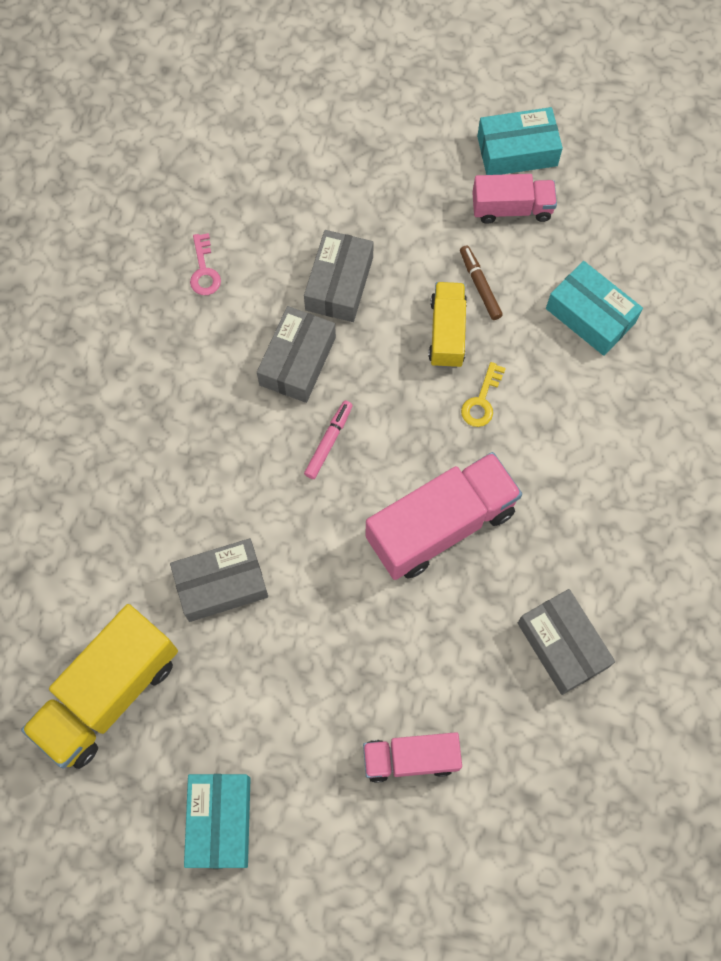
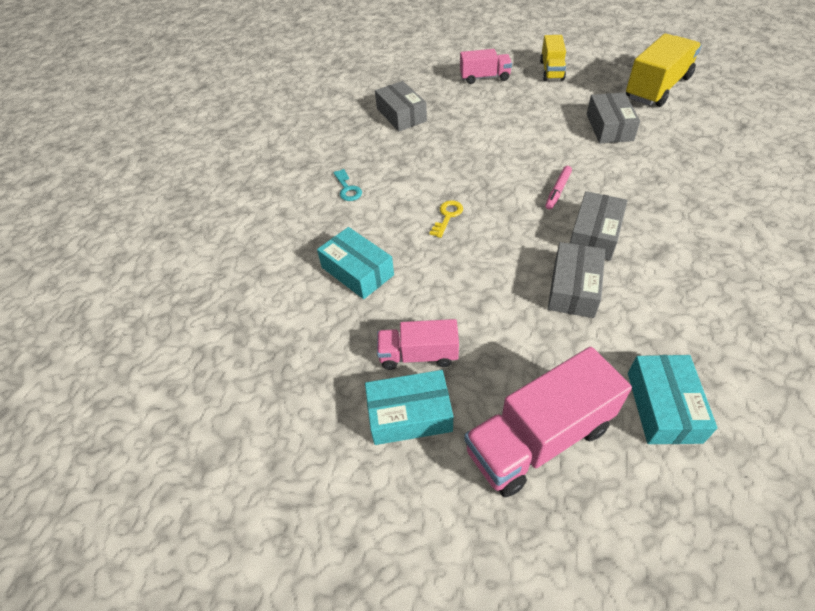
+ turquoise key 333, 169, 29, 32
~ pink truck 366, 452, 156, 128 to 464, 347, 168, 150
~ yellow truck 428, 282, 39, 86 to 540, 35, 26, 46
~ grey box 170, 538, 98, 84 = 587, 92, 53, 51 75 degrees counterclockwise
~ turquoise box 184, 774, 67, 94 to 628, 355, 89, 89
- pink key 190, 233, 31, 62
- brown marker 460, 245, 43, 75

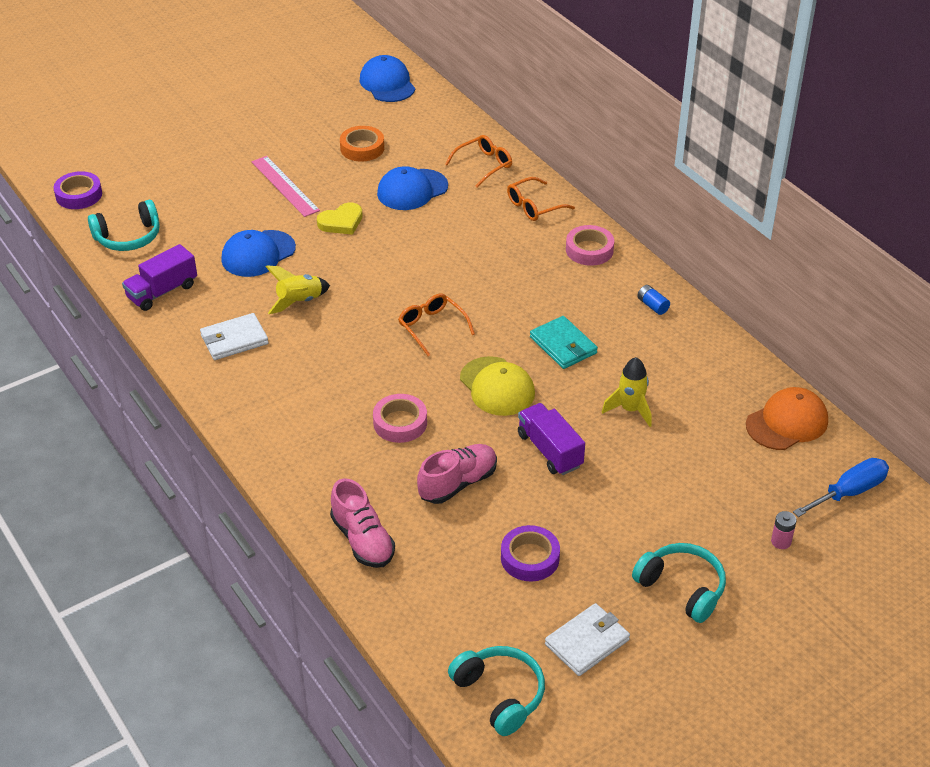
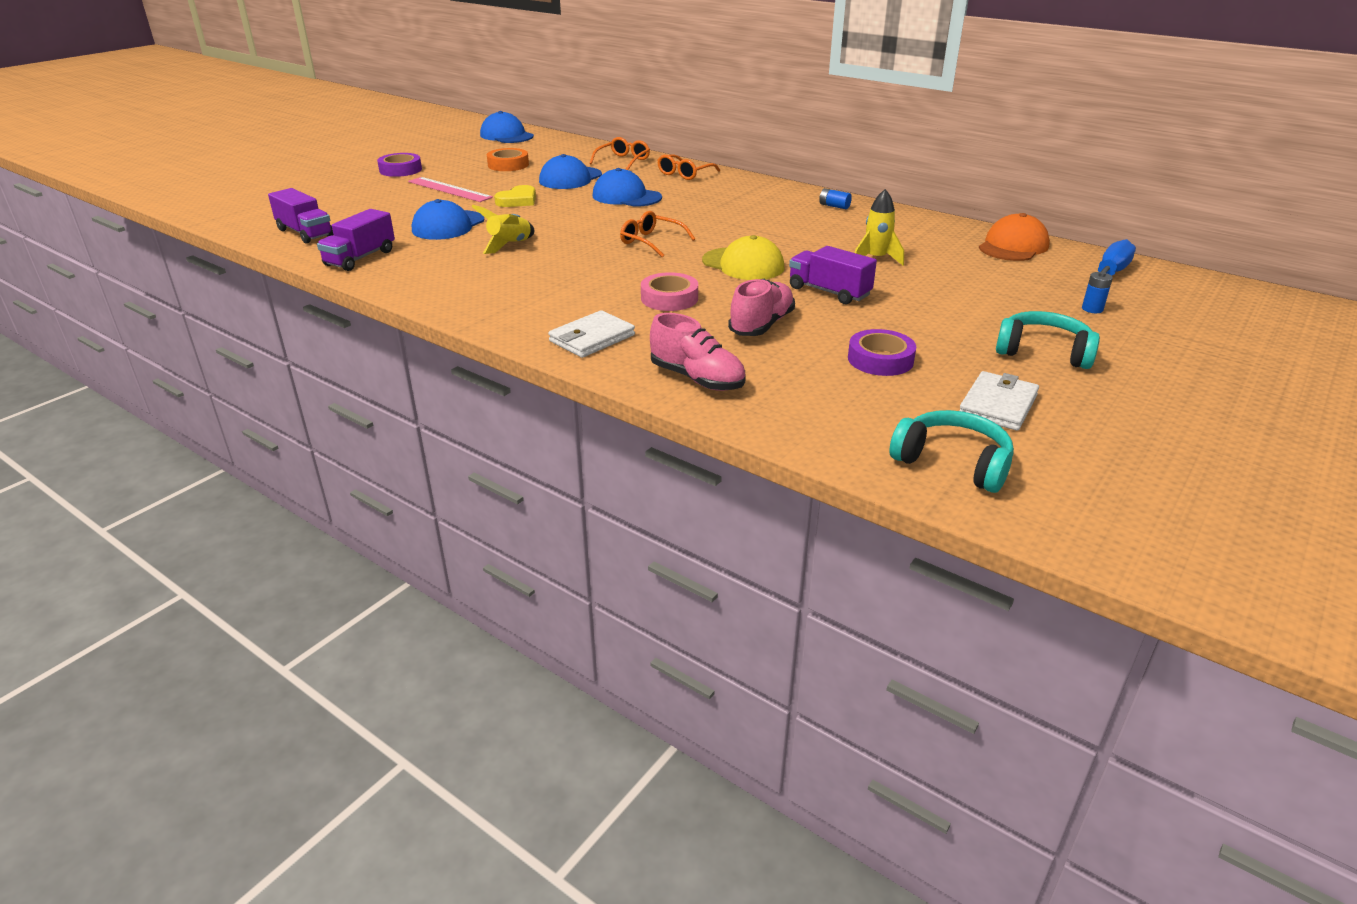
~ turquoise headphones 88, 200, 72, 51 to purple truck 268, 188, 66, 56
~ purple tape 53, 171, 49, 38 to 377, 153, 45, 24
~ white wallet 200, 313, 69, 47 to 548, 310, 87, 48
+ blue cap 593, 168, 69, 39
~ pink battery 771, 511, 26, 38 to blue battery 1082, 272, 31, 41
- turquoise wallet 530, 316, 68, 53
- pink tape 566, 225, 48, 41

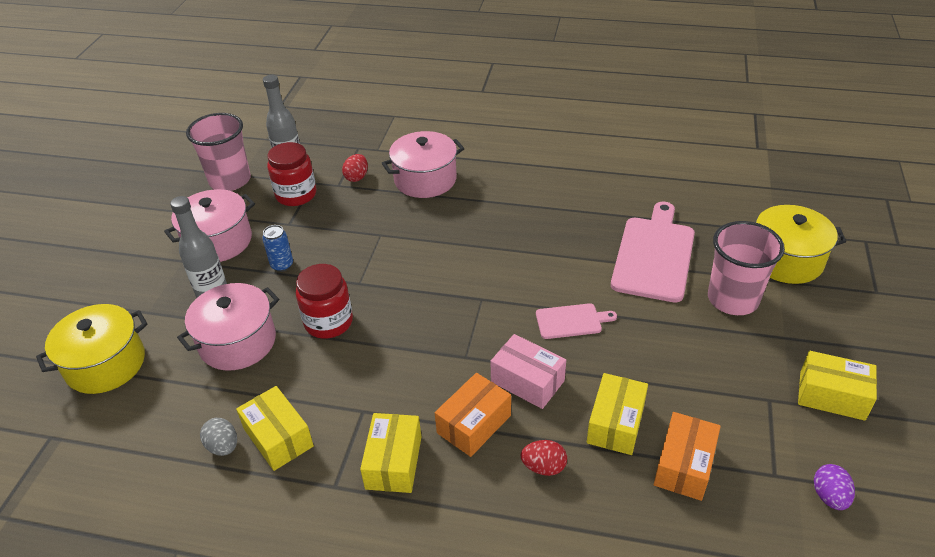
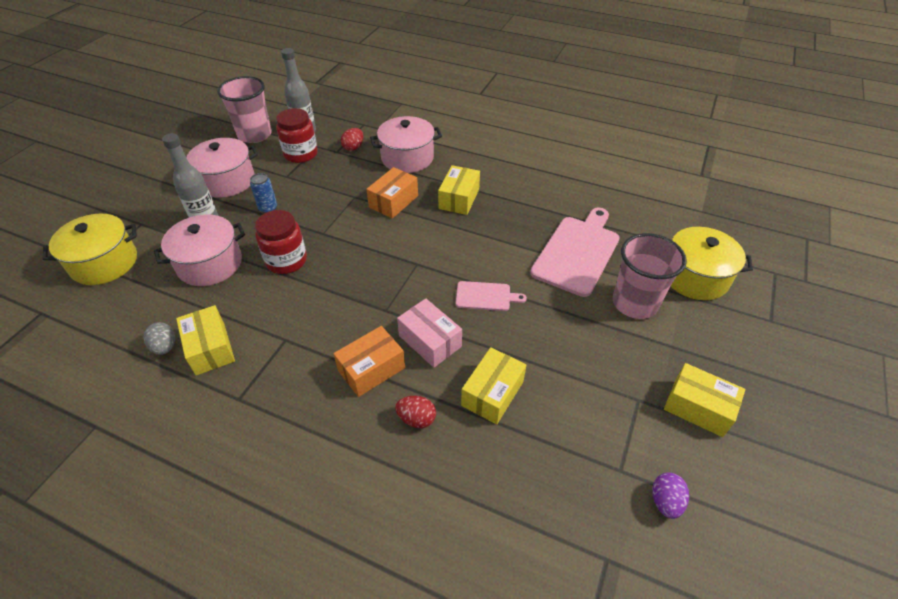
~ orange box 654, 412, 67, 89 to 366, 167, 52, 52
~ yellow box 360, 413, 61, 80 to 438, 165, 42, 50

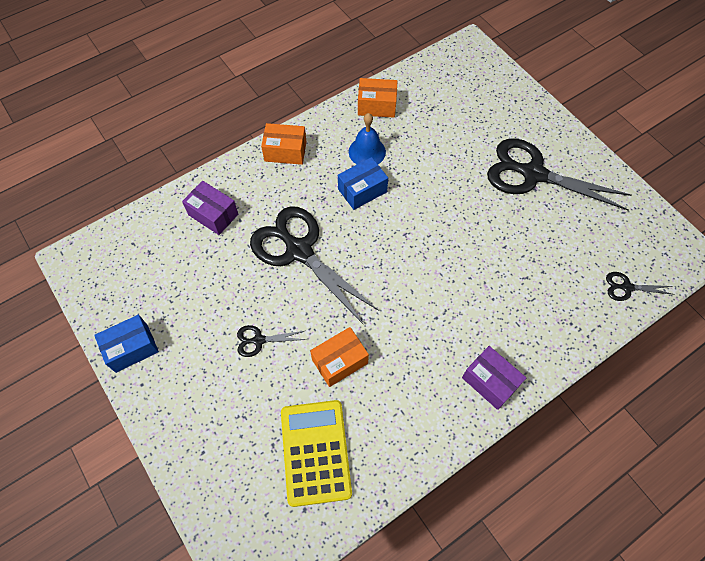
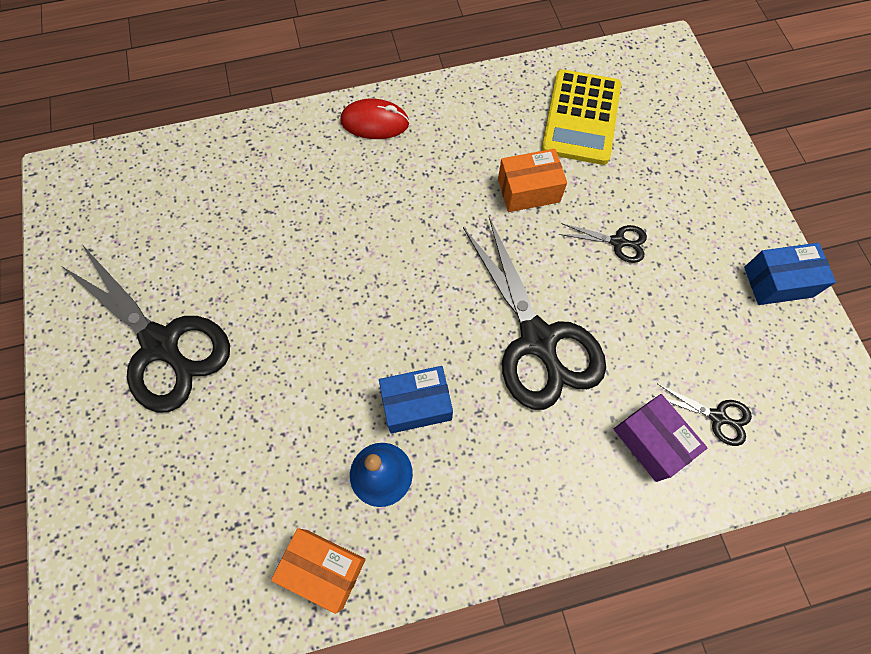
~ purple box 462, 346, 64, 64 to red mouse 340, 99, 69, 40
~ black scissors 606, 272, 69, 29 to 653, 384, 99, 62
- orange box 261, 123, 45, 42

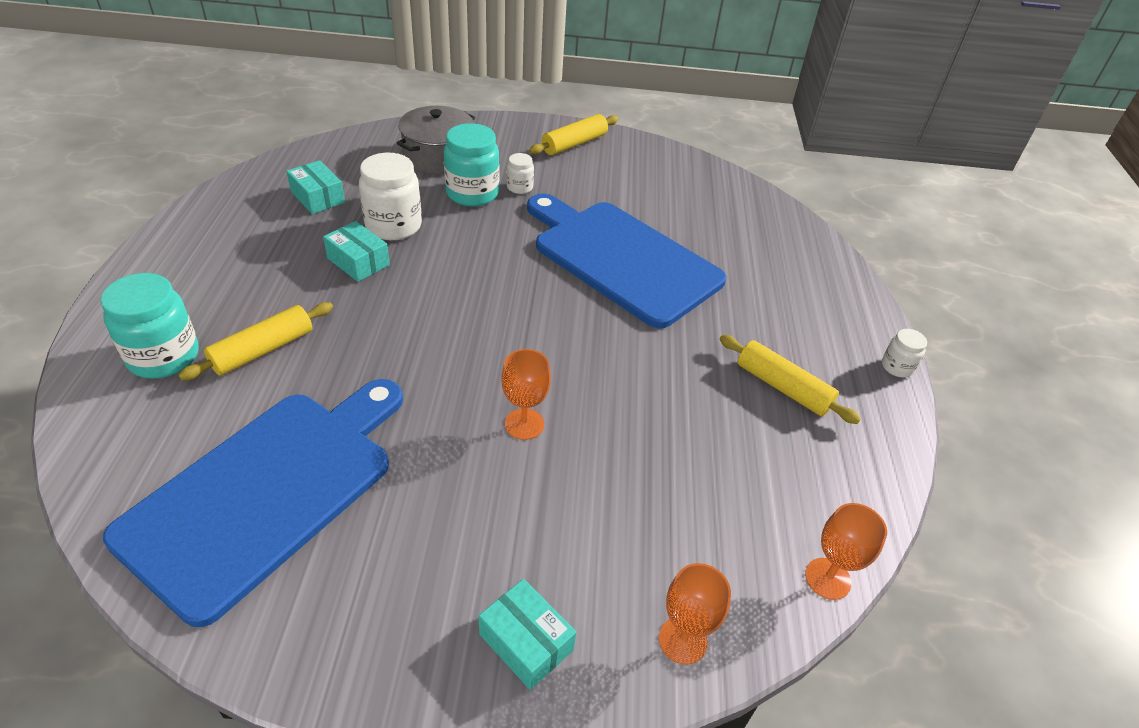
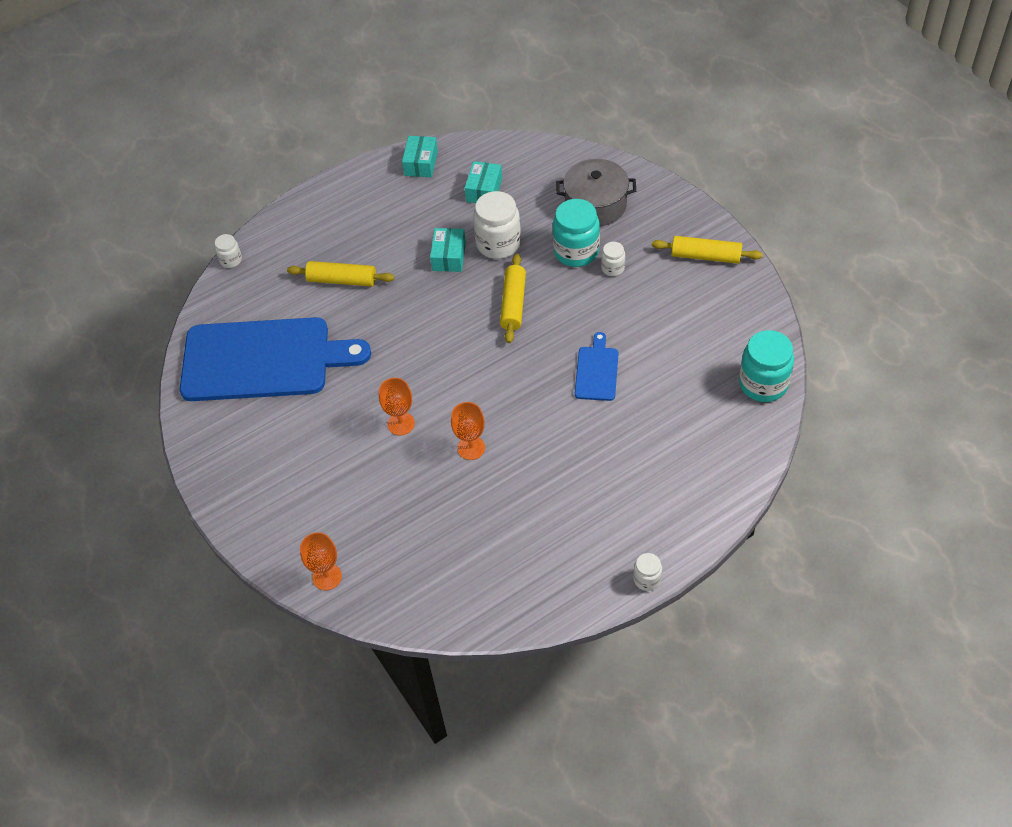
+ white jar 215, 234, 27, 34
~ turquoise box 479, 579, 97, 111 to 402, 136, 36, 41
~ orange goblet 805, 503, 82, 97 to 451, 402, 34, 58
~ yellow rolling pin 719, 335, 142, 89 to 500, 254, 26, 89
~ blue cutting board 527, 193, 199, 136 = 575, 332, 44, 69 x0.43
~ turquoise jar 100, 273, 99, 106 to 739, 330, 55, 72

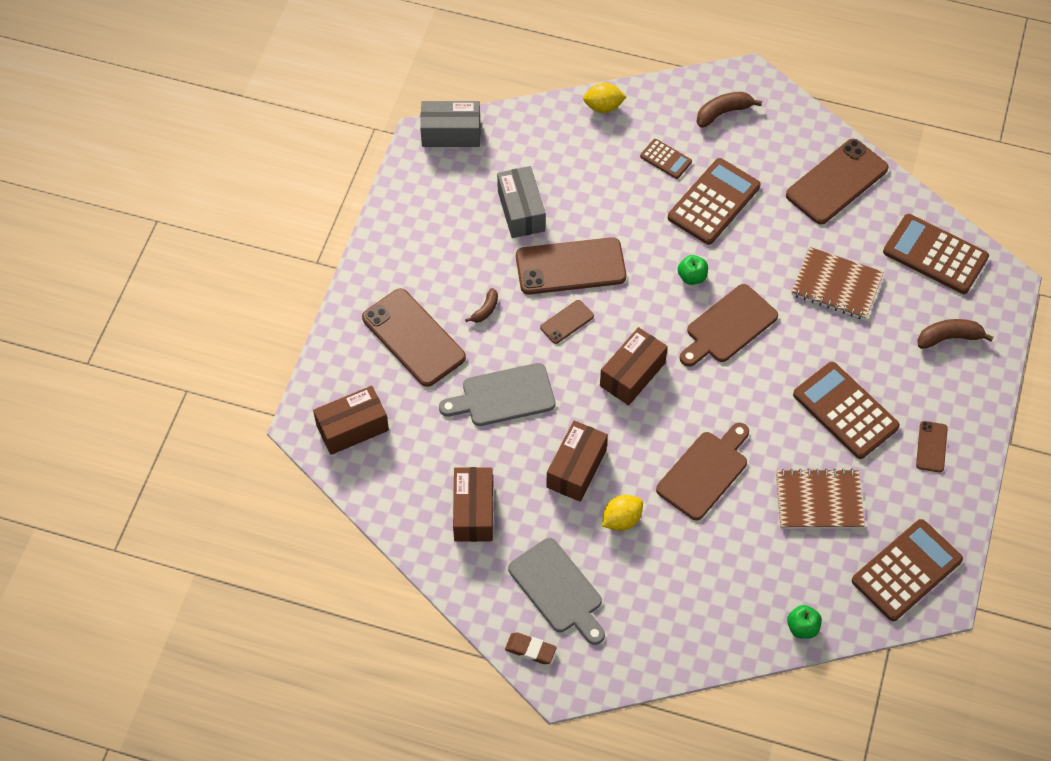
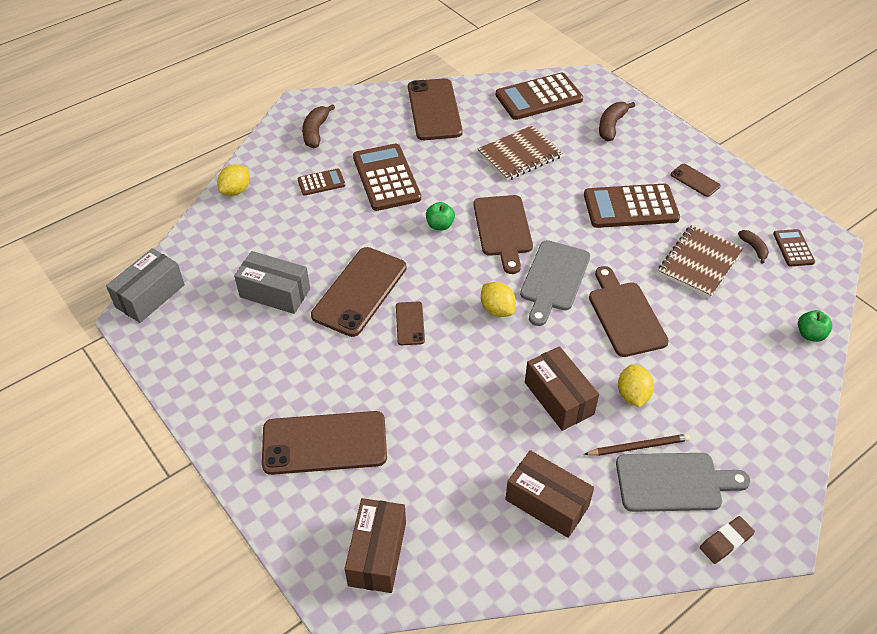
~ brown box 600, 327, 68, 78 to yellow lemon 481, 282, 35, 35
~ grey cutting board 439, 363, 116, 63 to 520, 240, 70, 86
+ brown pencil 584, 434, 106, 22
~ brown banana 465, 288, 33, 35 to 738, 230, 31, 34
~ brown calculator 852, 519, 111, 102 = 773, 229, 42, 37 x0.51

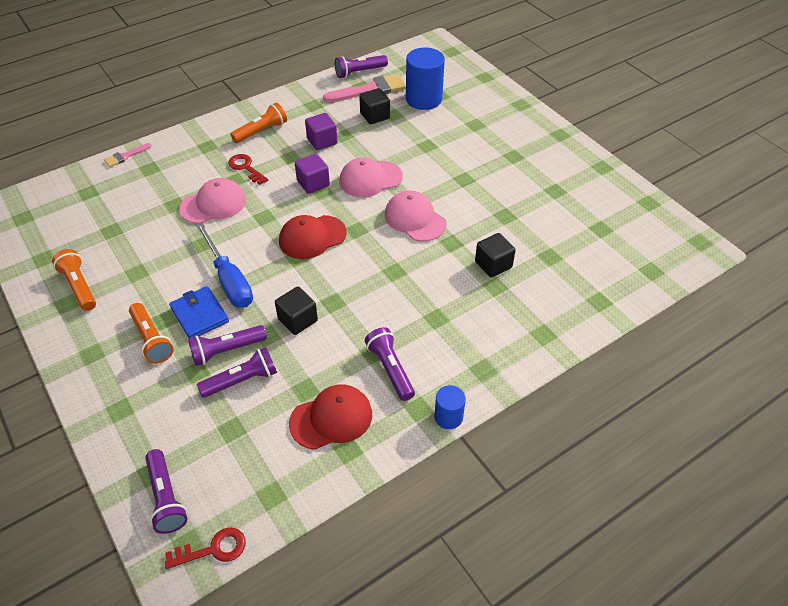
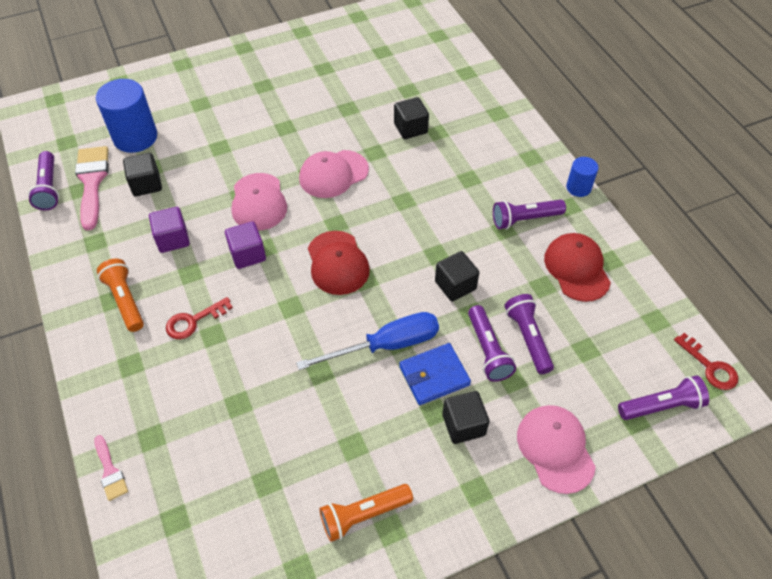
~ orange flashlight 129, 303, 44, 61 to black cube 442, 391, 48, 53
~ pink cap 179, 178, 67, 46 to 517, 405, 79, 89
~ red key 165, 528, 81, 41 = 674, 333, 64, 57 150 degrees clockwise

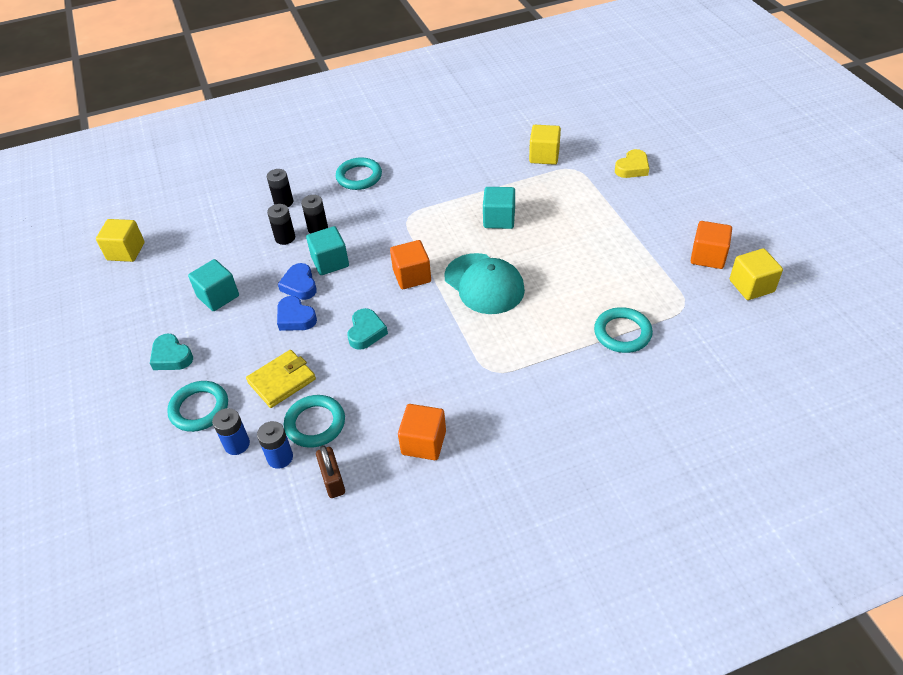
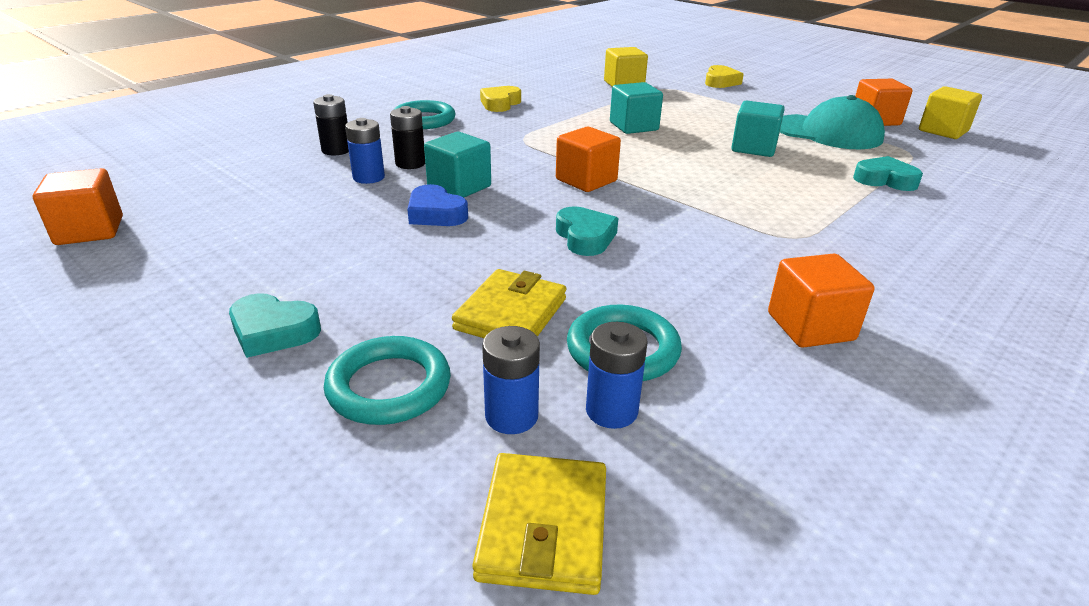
~ yellow cube 96, 219, 49, 43 to orange cube 33, 168, 90, 77
~ black battery 267, 204, 28, 41 to blue battery 345, 118, 40, 66
+ yellow wallet 472, 453, 134, 142
+ yellow heart 480, 86, 41, 26
~ turquoise cube 188, 259, 51, 52 to 731, 100, 54, 57
~ turquoise cap 444, 253, 81, 61 to 780, 95, 105, 54
~ turquoise ring 594, 307, 59, 46 to turquoise heart 853, 156, 70, 35
- blue heart 277, 296, 40, 35
- brown padlock 316, 445, 29, 53

